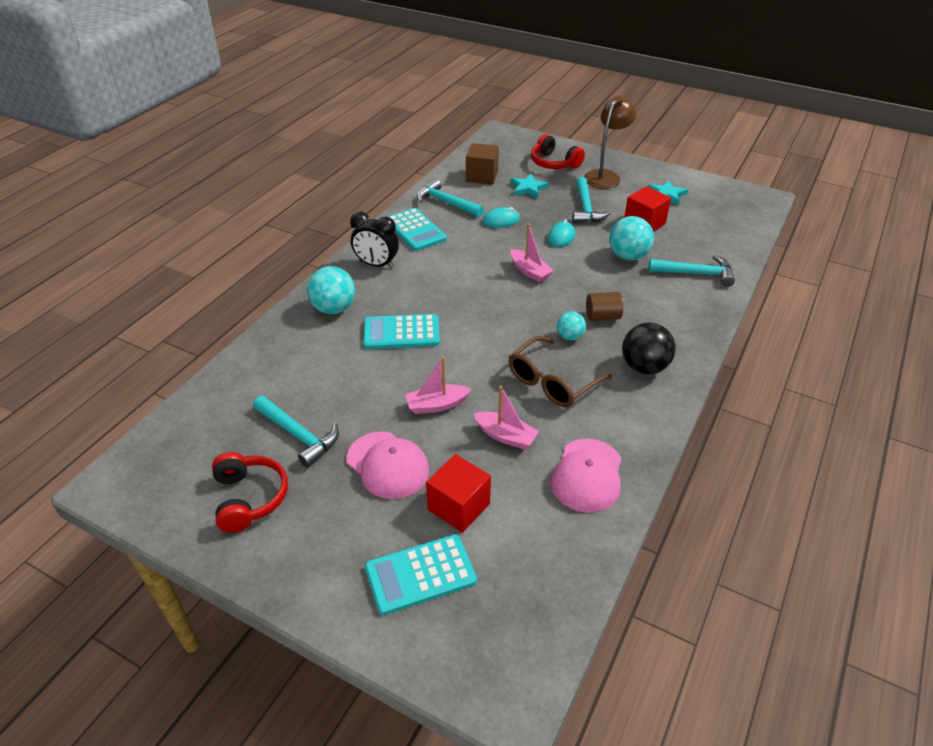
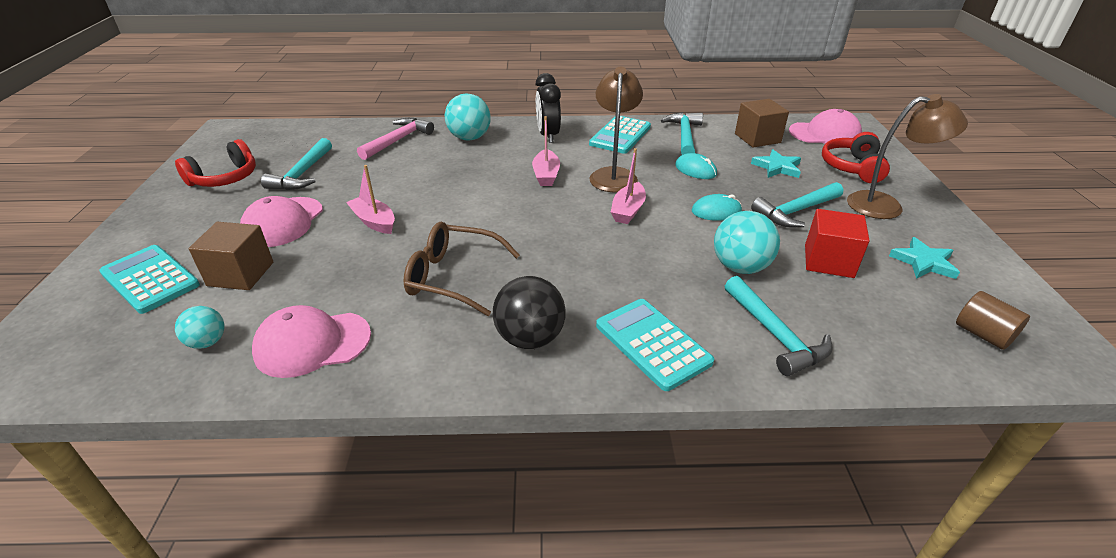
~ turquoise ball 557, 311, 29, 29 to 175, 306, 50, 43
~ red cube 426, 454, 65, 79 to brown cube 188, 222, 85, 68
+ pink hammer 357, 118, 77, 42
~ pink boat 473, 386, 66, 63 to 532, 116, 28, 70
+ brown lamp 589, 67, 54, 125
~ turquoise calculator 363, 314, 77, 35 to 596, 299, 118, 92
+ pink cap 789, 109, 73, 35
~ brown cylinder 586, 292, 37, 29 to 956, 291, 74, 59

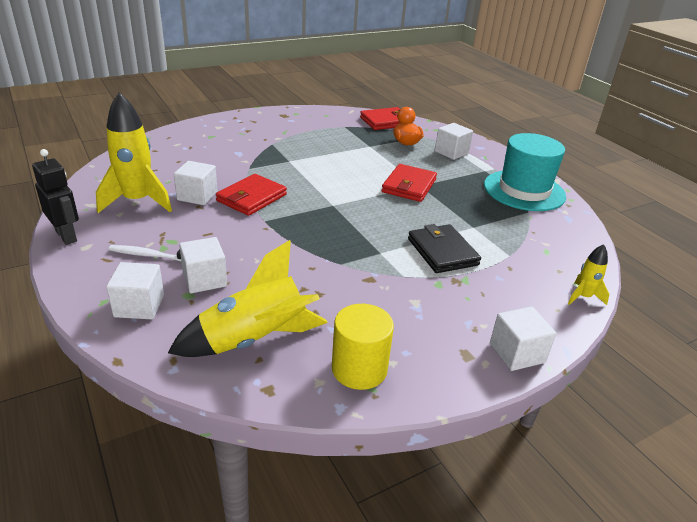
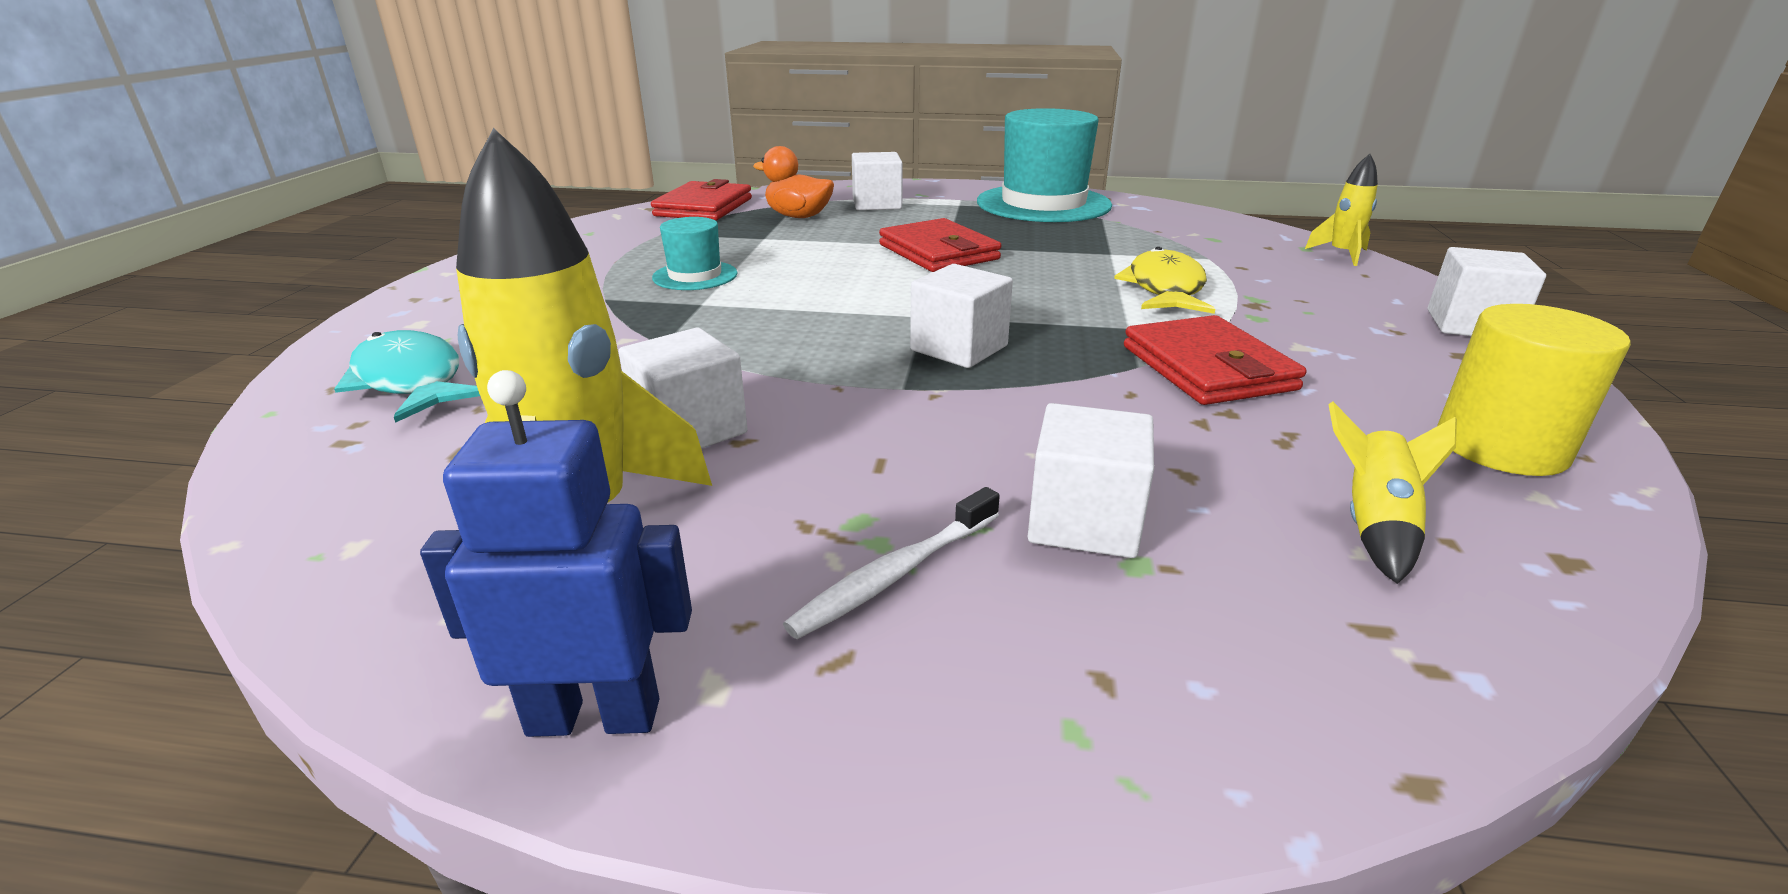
+ turquoise fish 334, 330, 146, 93
~ black robot 32, 149, 47, 96 to blue robot 420, 370, 272, 367
+ turquoise hat 652, 217, 85, 73
~ white cube 106, 262, 58, 57 to 910, 264, 103, 104
~ black wallet 408, 224, 73, 49 to yellow fish 1114, 247, 101, 67
~ red wallet 216, 174, 71, 42 to 1124, 315, 182, 90
~ yellow rocket 168, 240, 160, 117 = 1328, 402, 129, 182 x0.49

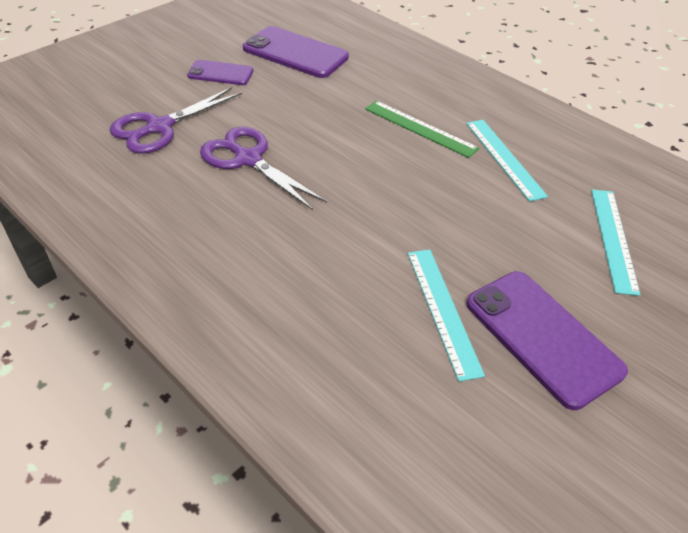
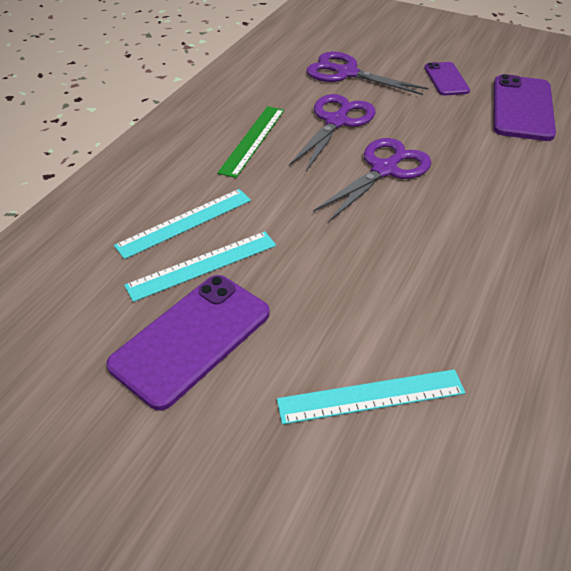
~ turquoise ruler 466, 120, 82, 82 to 114, 189, 137, 70
~ green ruler 365, 101, 114, 57 to 217, 106, 67, 72
+ purple scissors 313, 138, 118, 84

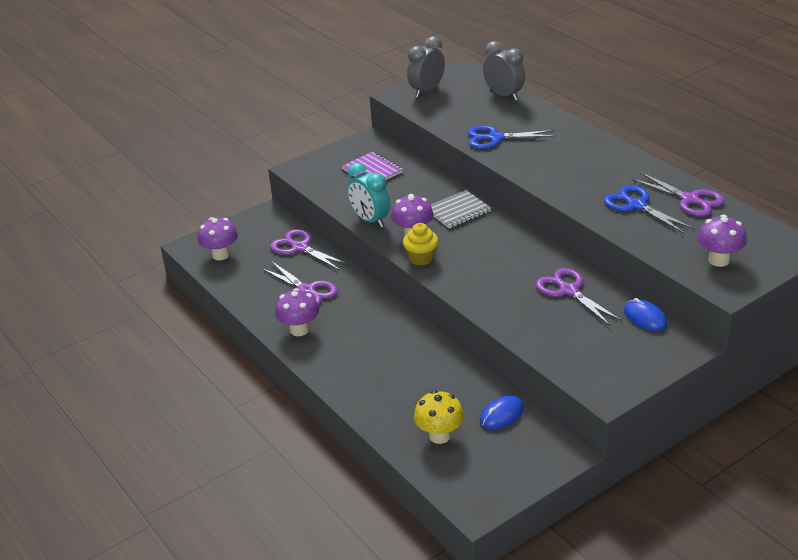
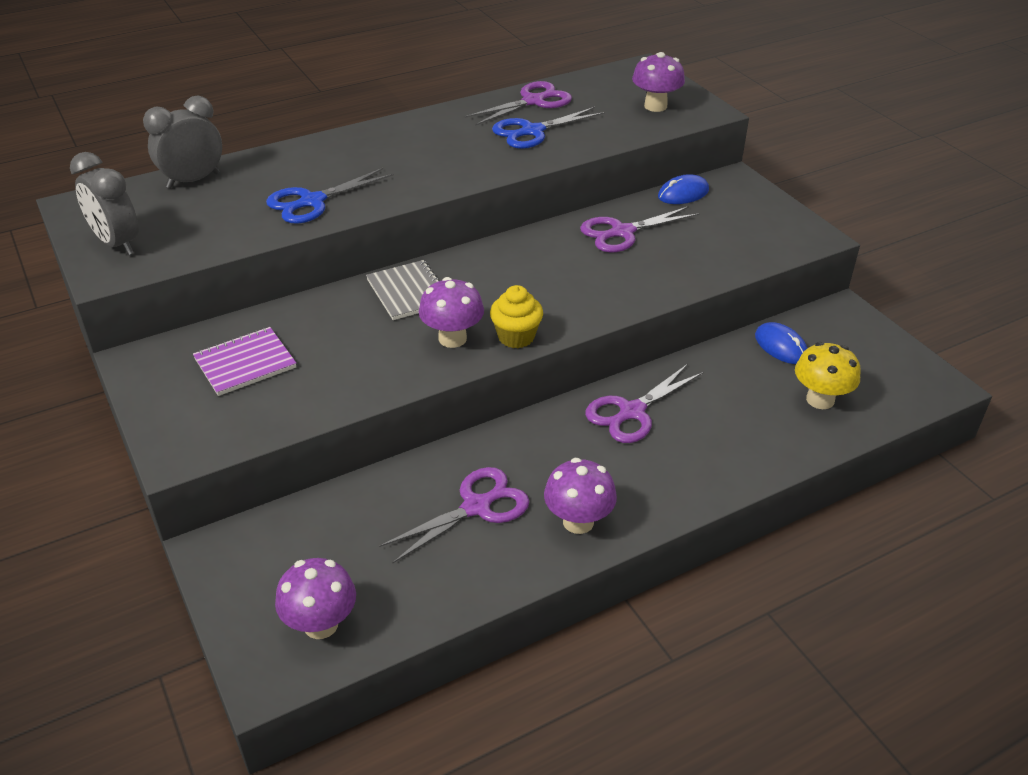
~ blue scissors 468, 125, 89, 24 = 266, 168, 128, 56 45 degrees clockwise
~ purple scissors 270, 229, 79, 41 to 585, 364, 119, 79
- turquoise clock 347, 163, 43, 65

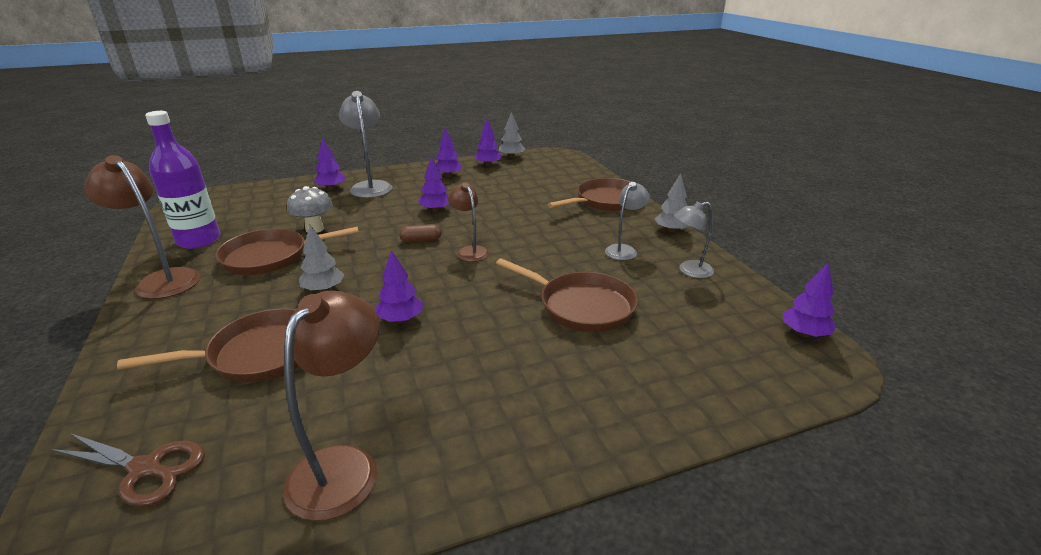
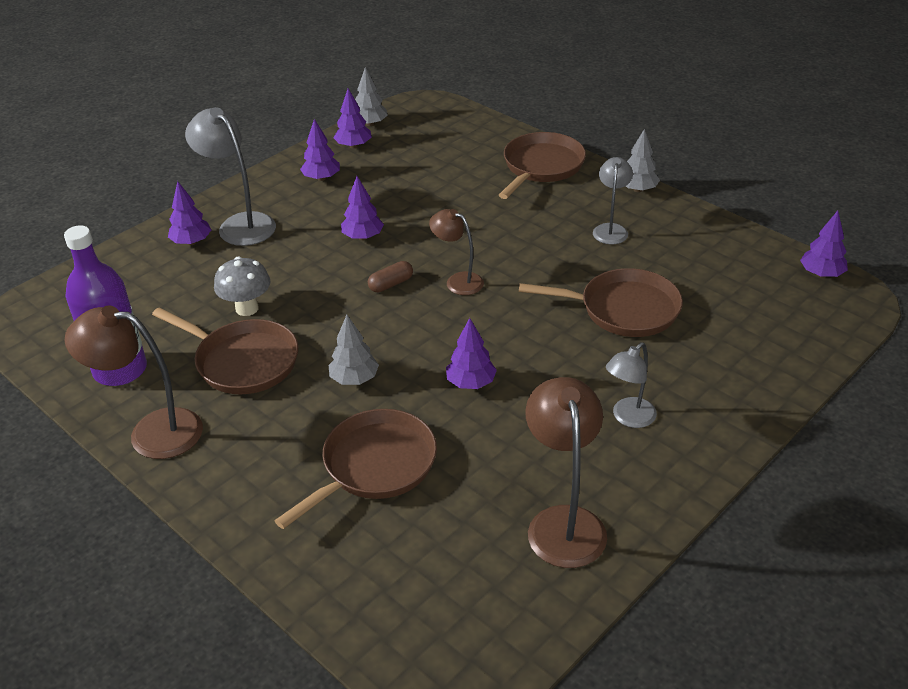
~ brown pan 215, 227, 144, 48 = 152, 308, 146, 86 105 degrees counterclockwise
~ grey lamp 674, 202, 40, 76 to 606, 342, 51, 86
- brown scissors 50, 433, 155, 74

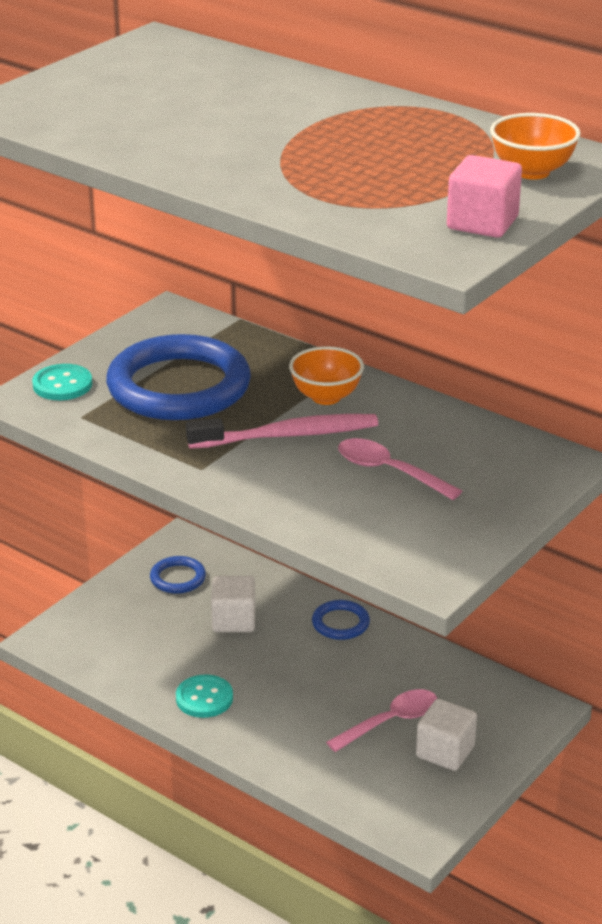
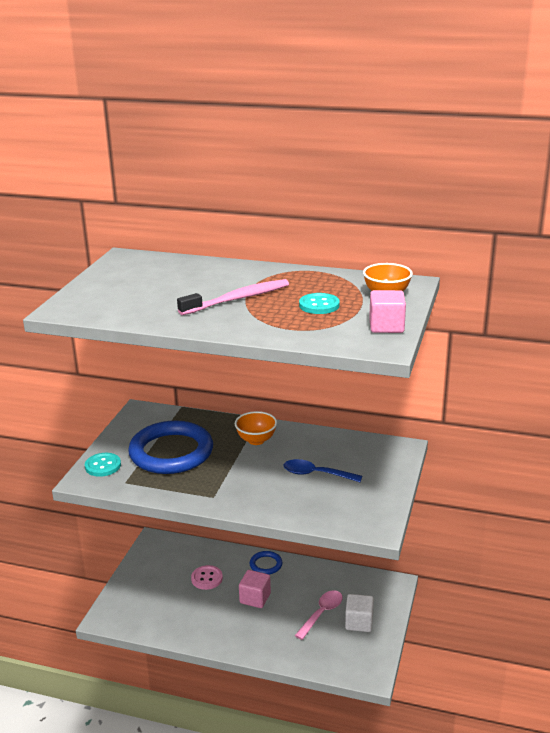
~ pink toothbrush 186, 414, 192, 35 to 177, 279, 112, 36
~ white cube 211, 576, 44, 56 to pink button 191, 565, 32, 25
+ pink cube 239, 570, 32, 38
~ pink spoon 338, 438, 124, 62 to blue spoon 284, 459, 78, 23
~ turquoise button 176, 674, 57, 44 to 299, 293, 41, 21
- blue ring 150, 556, 56, 38

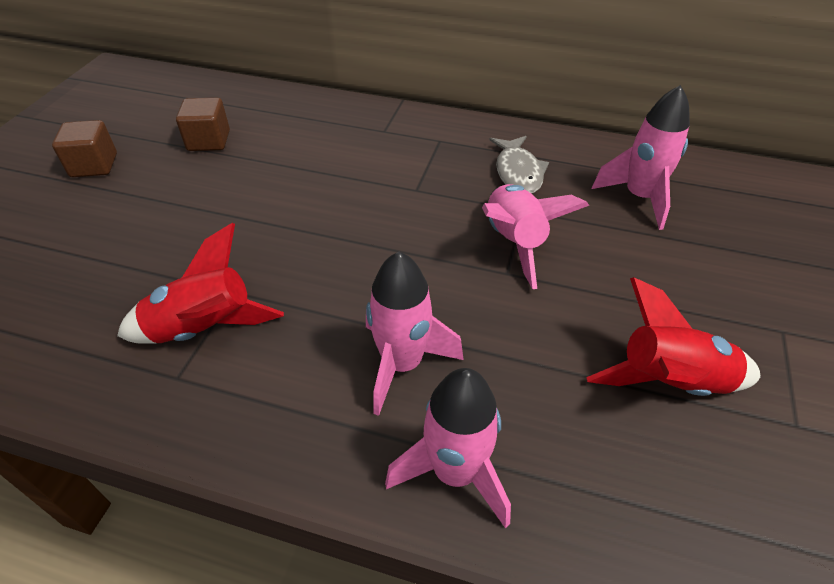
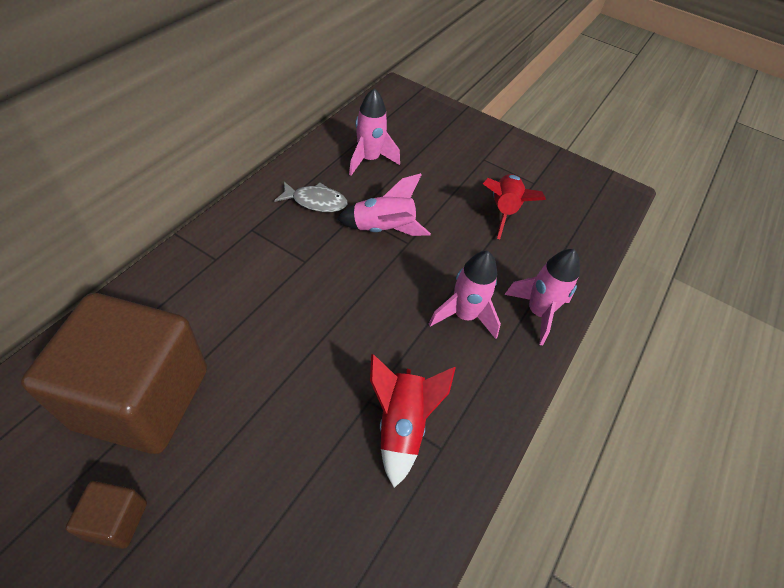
~ brown cube 176, 98, 54, 53 = 21, 293, 186, 161 x2.50

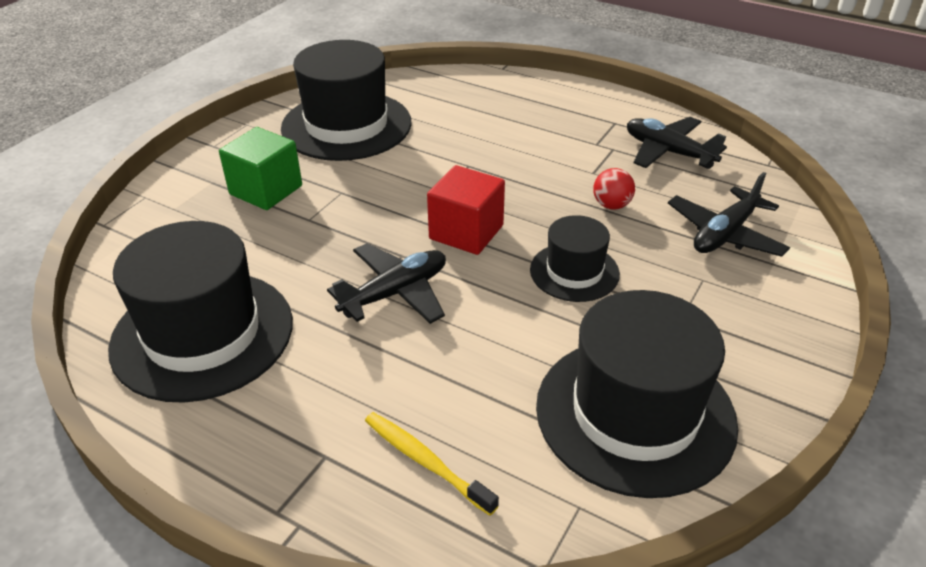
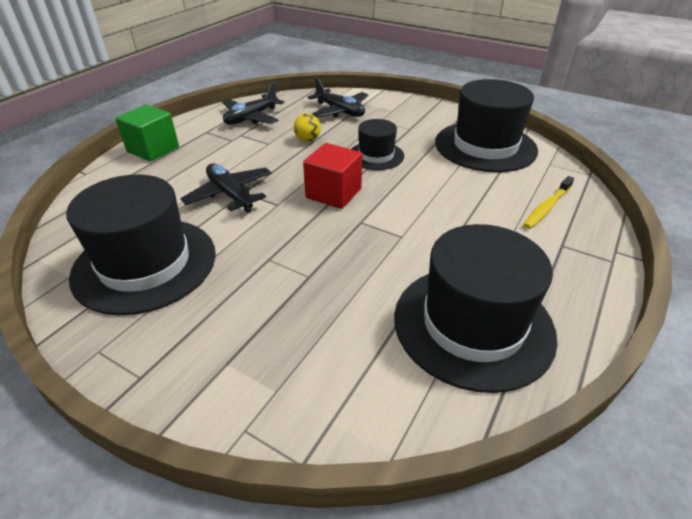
~ green cube 219, 127, 83, 83 to 115, 105, 64, 57
~ black plane 327, 243, 119, 81 to 180, 163, 92, 50
~ red ball 593, 168, 42, 41 to yellow ball 294, 114, 27, 28

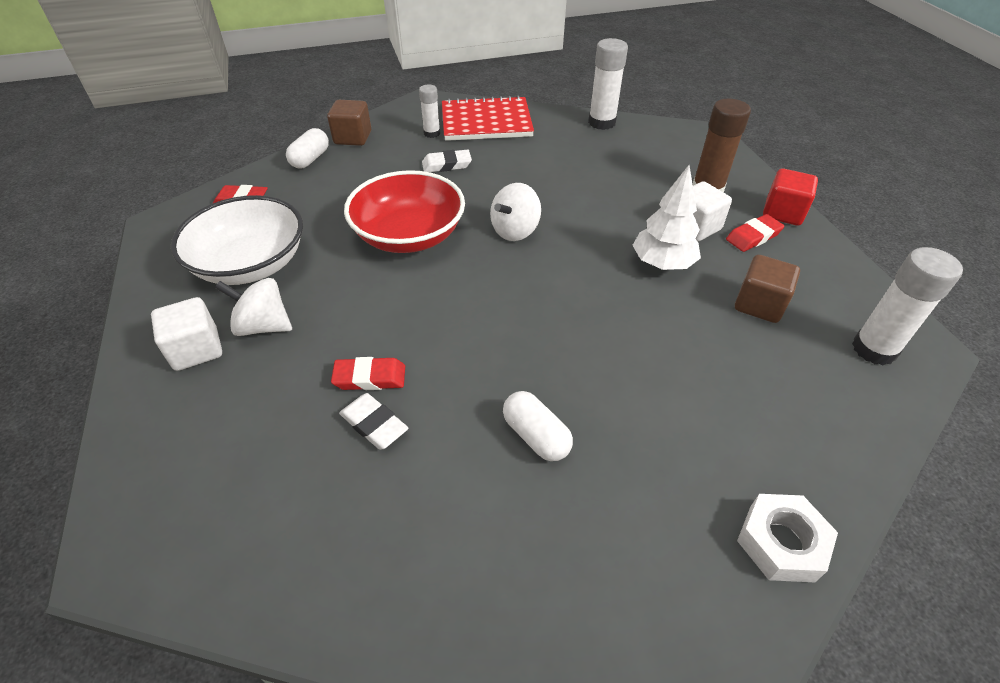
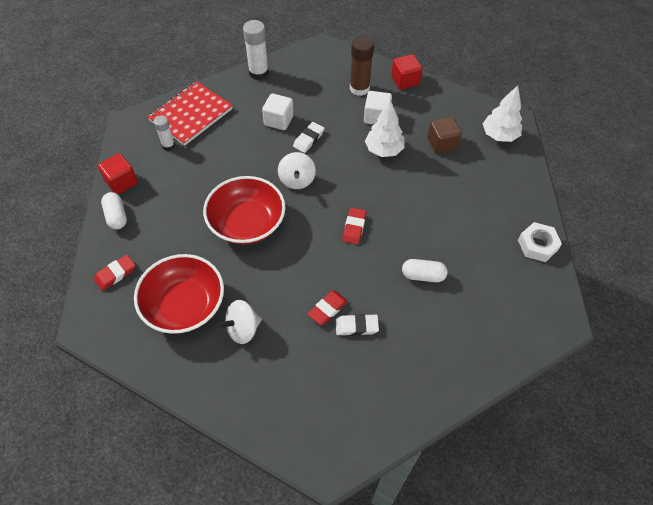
~ brown cube 327, 100, 44, 46 to red cube 98, 153, 40, 41
~ white bowl 171, 195, 132, 90 to red bowl 134, 254, 90, 80
~ white cube 151, 297, 71, 74 to 262, 93, 32, 37
~ white eraser 422, 150, 50, 22 to 293, 122, 32, 31
~ red eraser 726, 214, 58, 38 to 342, 208, 24, 37
~ white glue stick 852, 247, 111, 118 to white tree 483, 85, 39, 57

